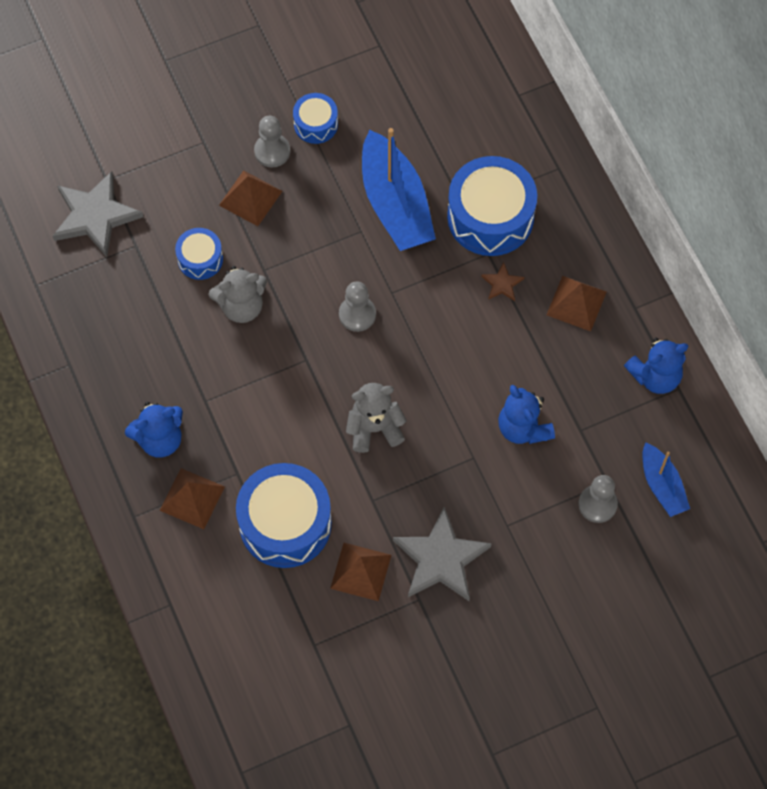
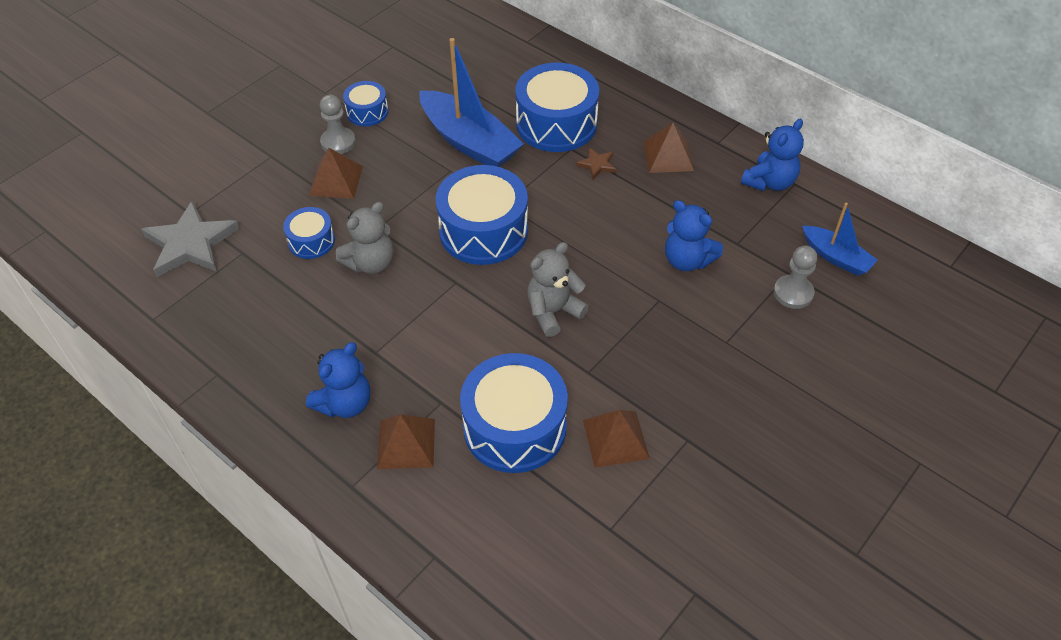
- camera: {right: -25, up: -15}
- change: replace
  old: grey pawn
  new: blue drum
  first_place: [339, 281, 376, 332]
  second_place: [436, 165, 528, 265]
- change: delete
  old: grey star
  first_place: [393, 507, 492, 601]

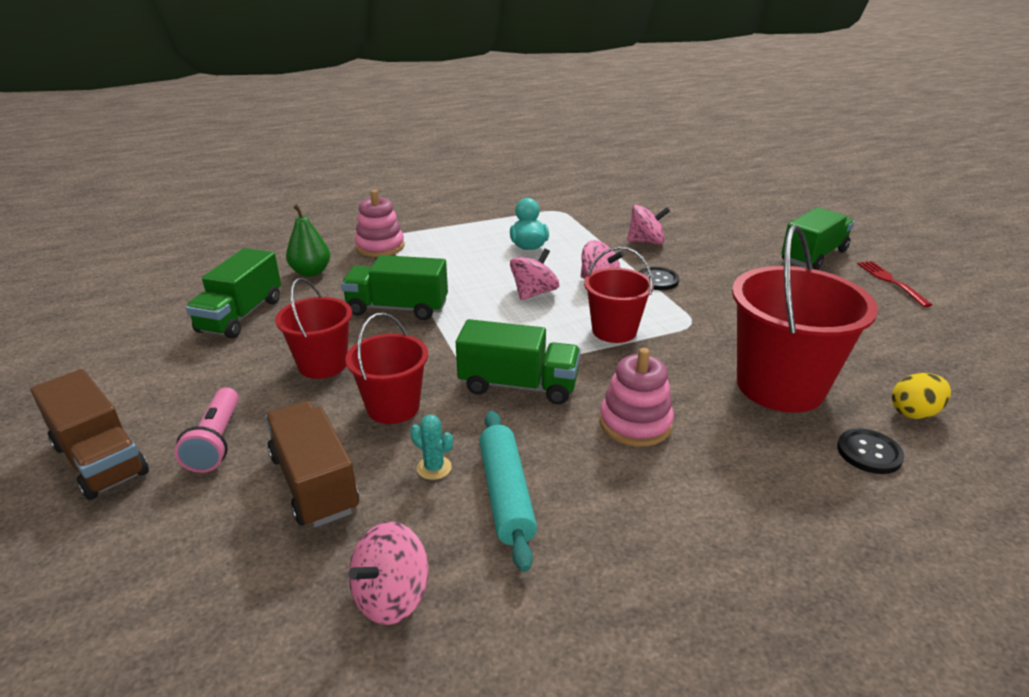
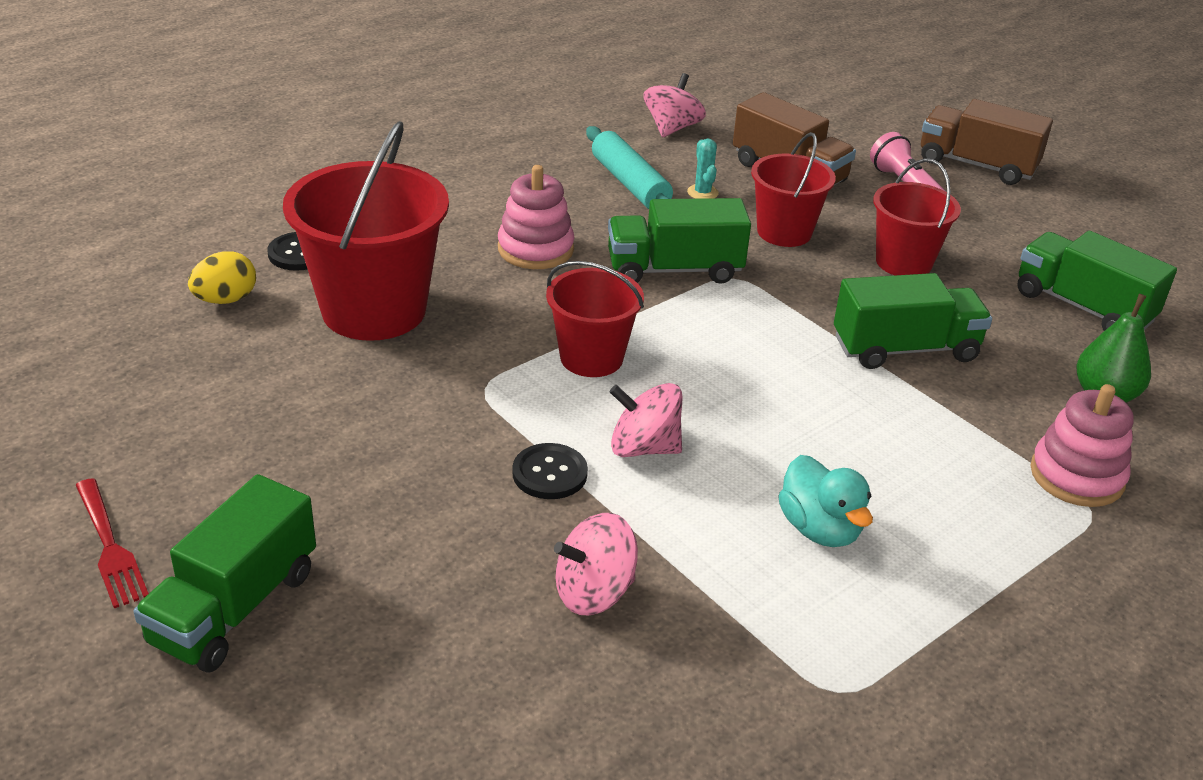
- camera: {right: 160, up: 5}
- change: rotate
  old: green truck
  first_place: [186, 248, 281, 338]
  second_place: [1017, 231, 1177, 331]
  degrees: -45
- change: rotate
  old: turquoise cactus
  first_place: [411, 414, 453, 480]
  second_place: [687, 139, 719, 199]
  degrees: 60
- change: delete
  old: pink spinning top
  first_place: [510, 249, 559, 300]

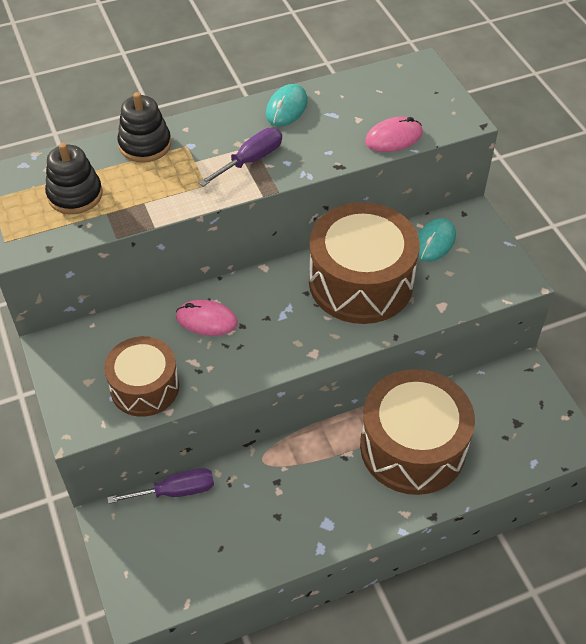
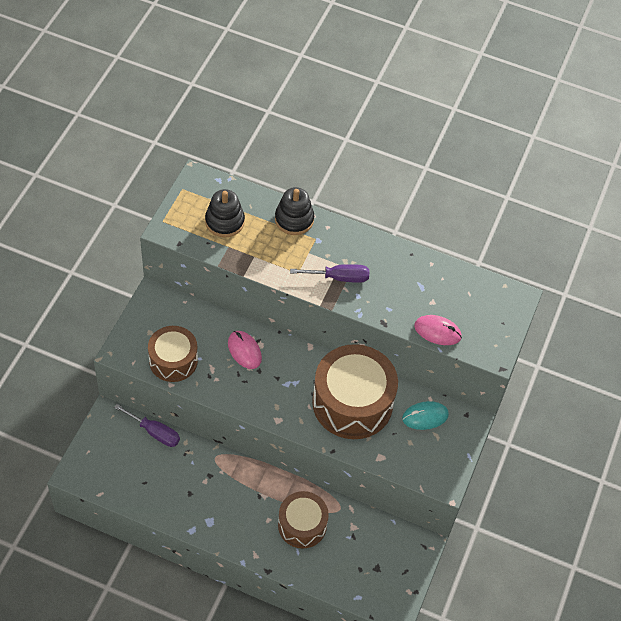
- camera: {right: 40, up: 5}
- change: delete
  old: turquoise mouse
  first_place: [266, 84, 308, 127]
- change: resize
  old: brown drum
  first_place: [360, 369, 475, 495]
  second_place: [278, 491, 329, 549]
  factor: 0.61

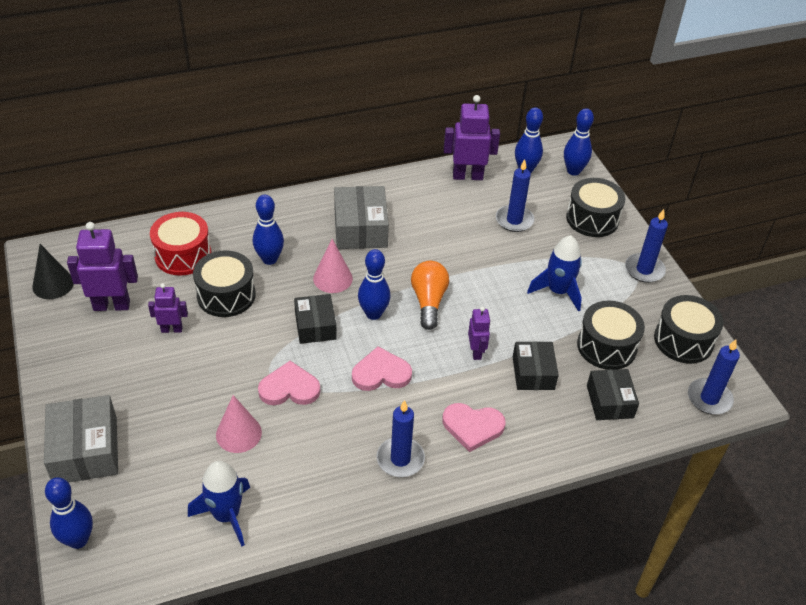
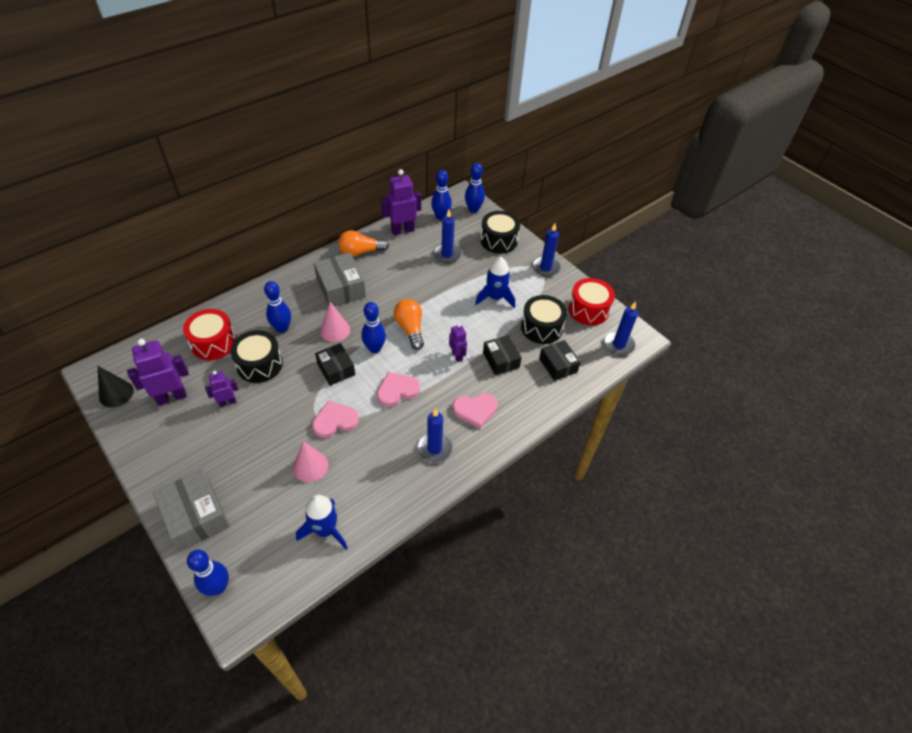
- camera: {right: -20, up: 5}
- change: recolor
  old: black drum
  new: red drum
  first_place: [654, 295, 724, 364]
  second_place: [568, 278, 615, 325]
- change: insert
  new: orange light bulb
  second_place: [338, 230, 389, 257]

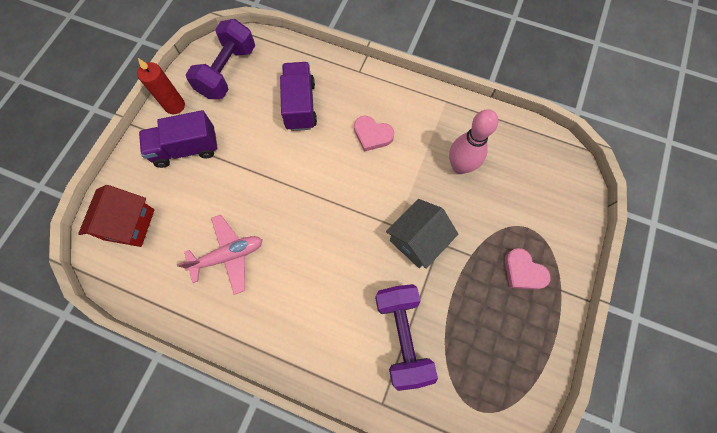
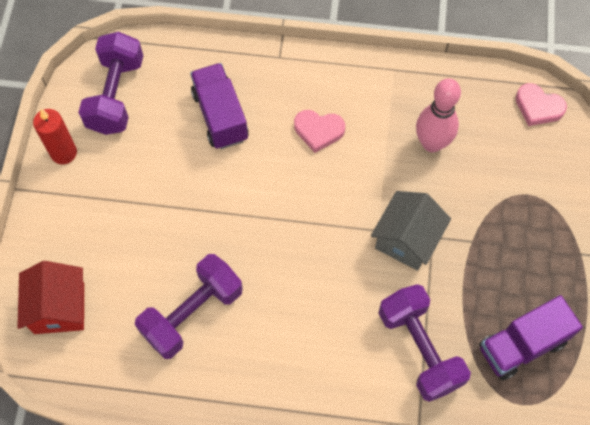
- camera: {right: -15, up: -5}
- change: move
  old: purple truck
  first_place: [139, 110, 218, 168]
  second_place: [479, 295, 583, 380]
- change: replace
  old: pink plane
  new: purple dumbbell
  first_place: [177, 215, 262, 295]
  second_place: [135, 254, 243, 359]
- change: move
  old: pink heart
  first_place: [505, 248, 551, 290]
  second_place: [516, 83, 567, 126]

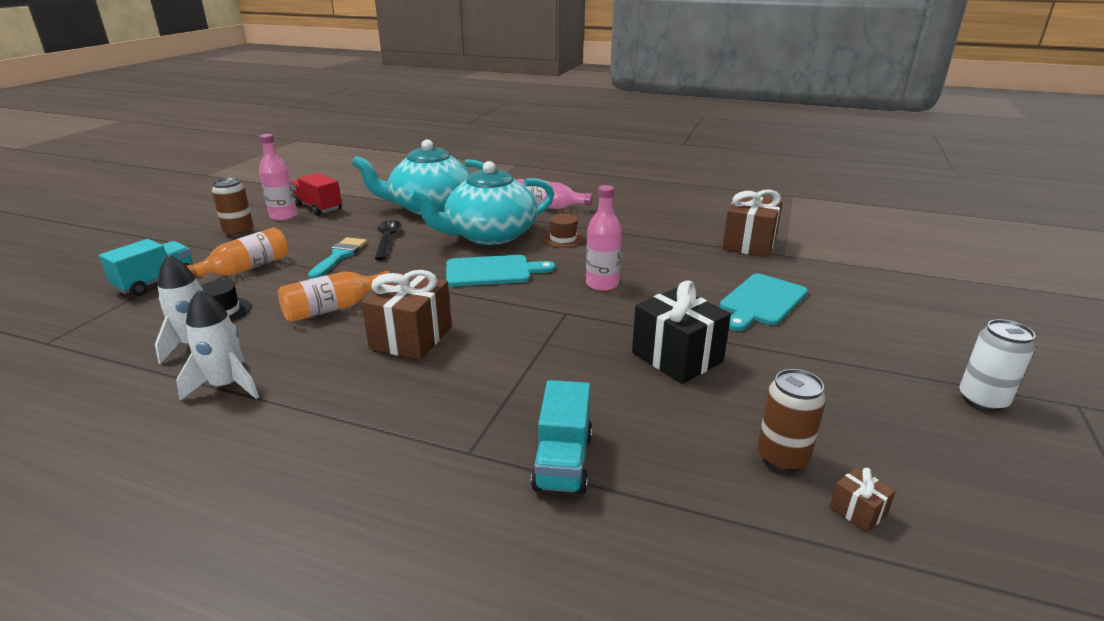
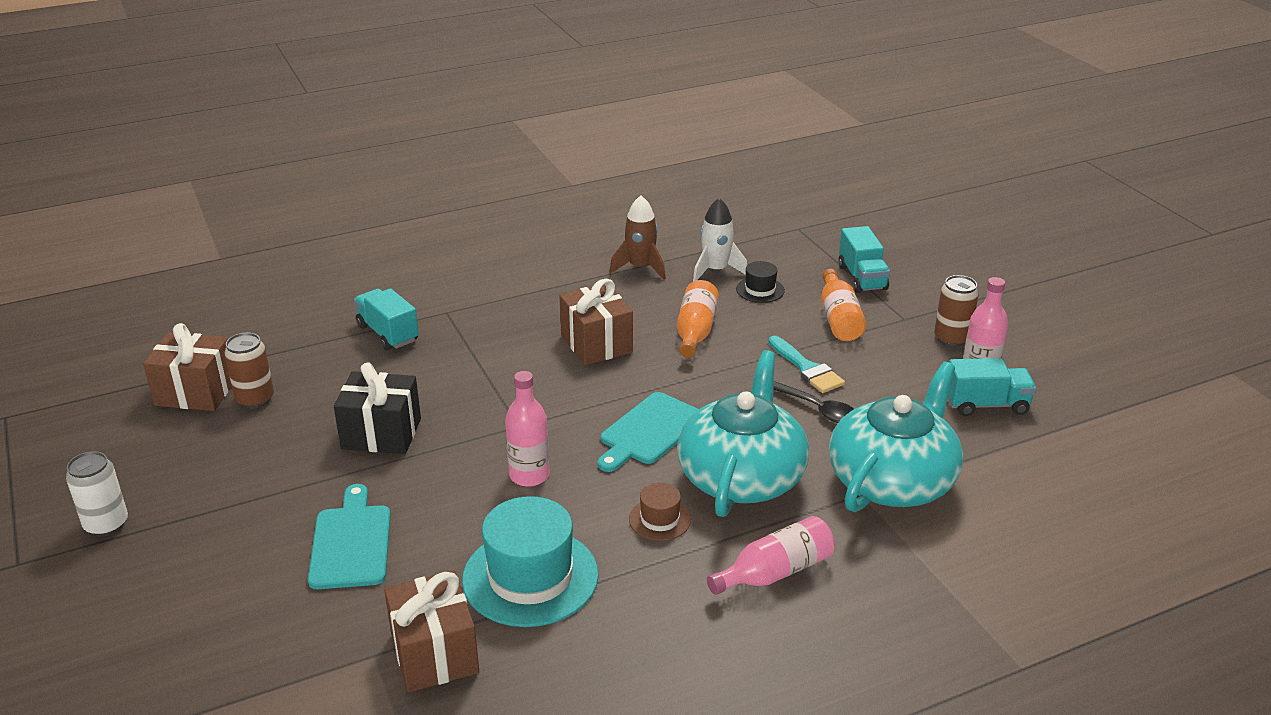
- camera: {right: 135, up: 5}
- change: recolor
  old: white rocket
  new: brown rocket
  first_place: [176, 289, 259, 401]
  second_place: [610, 196, 666, 280]
- change: recolor
  old: red truck
  new: turquoise truck
  first_place: [291, 173, 342, 216]
  second_place: [948, 358, 1036, 416]
- change: resize
  old: brown gift
  first_place: [830, 468, 896, 532]
  second_place: [143, 323, 232, 411]
  factor: 2.27
- change: insert
  new: turquoise hat
  second_place: [462, 496, 599, 627]

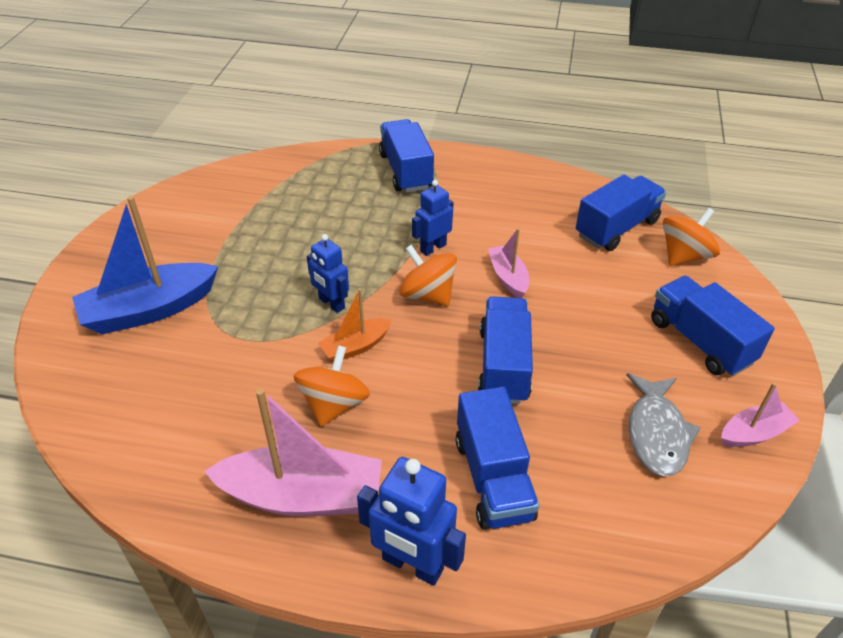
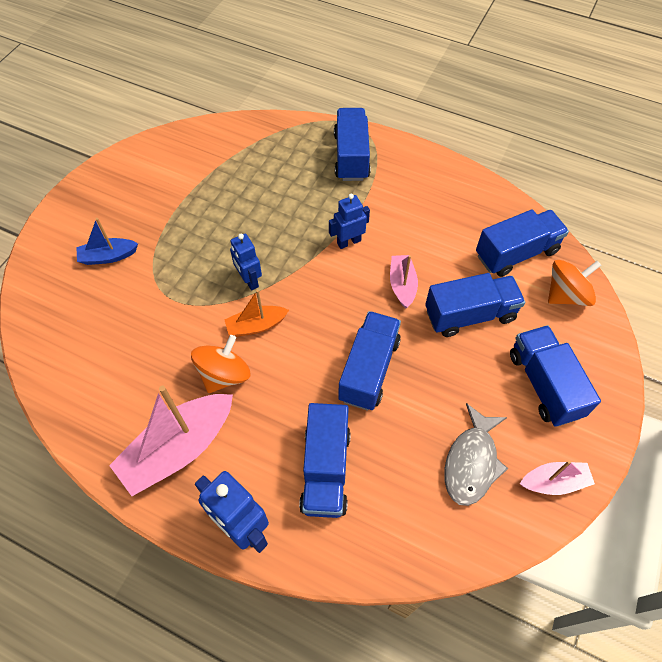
- camera: {right: 15, up: 15}
- change: resize
  old: blue boat
  first_place: [72, 196, 219, 334]
  second_place: [77, 218, 138, 265]
  factor: 0.54
- change: rotate
  old: pink boat
  first_place: [204, 388, 382, 517]
  second_place: [109, 386, 233, 496]
  degrees: 120
- change: delete
  old: orange spinning top
  first_place: [399, 245, 457, 306]
- change: insert
  new: blue truck
  second_place: [425, 273, 525, 337]

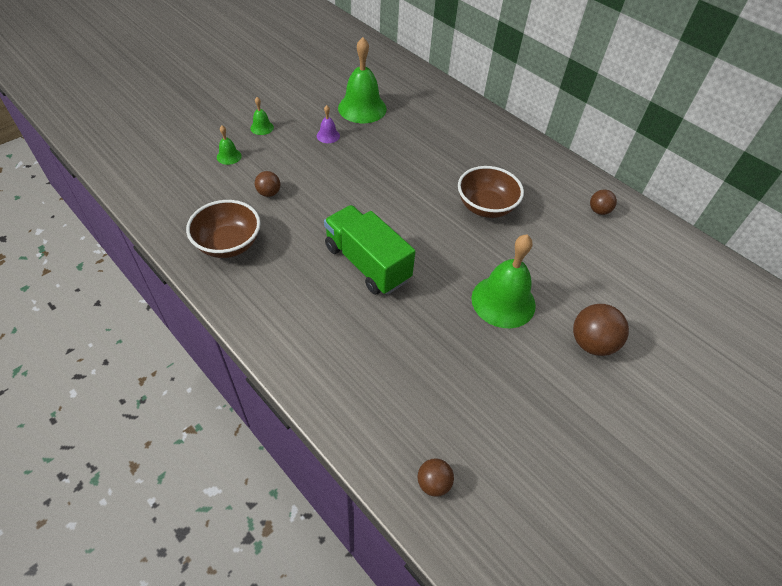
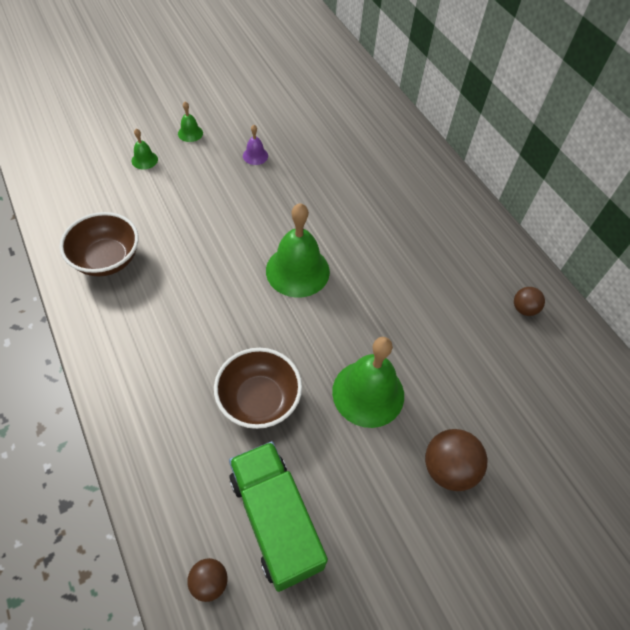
- camera: {right: 15, up: 5}
- change: delete
  old: brown ball
  first_place: [255, 171, 280, 197]
- change: move
  old: green truck
  first_place: [324, 205, 416, 295]
  second_place: [229, 441, 328, 592]
- change: move
  old: green bell
  first_place: [338, 37, 387, 123]
  second_place: [266, 203, 330, 298]
- change: move
  old: brown bowl
  first_place: [458, 166, 524, 218]
  second_place: [214, 348, 302, 429]

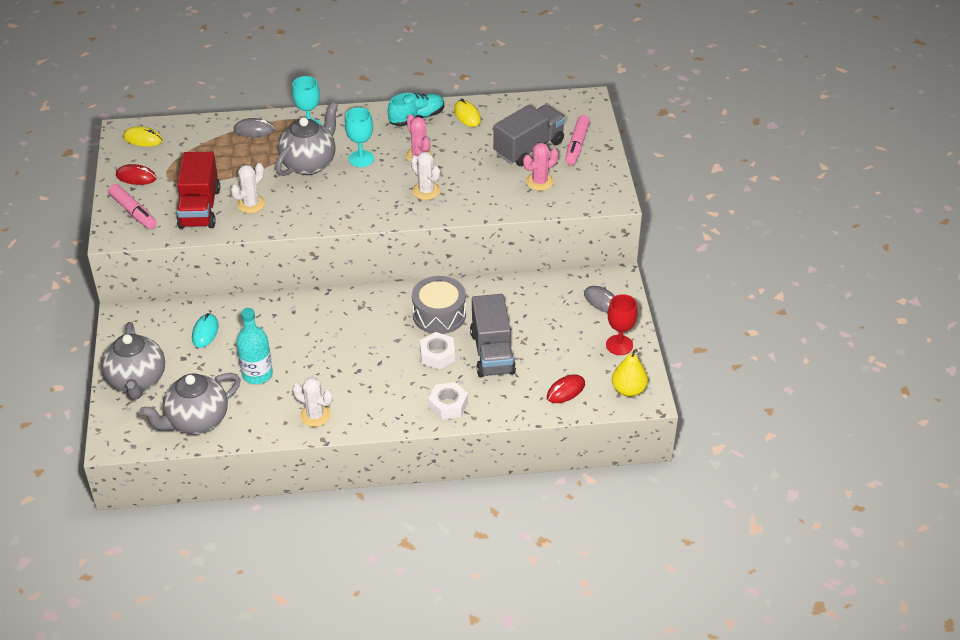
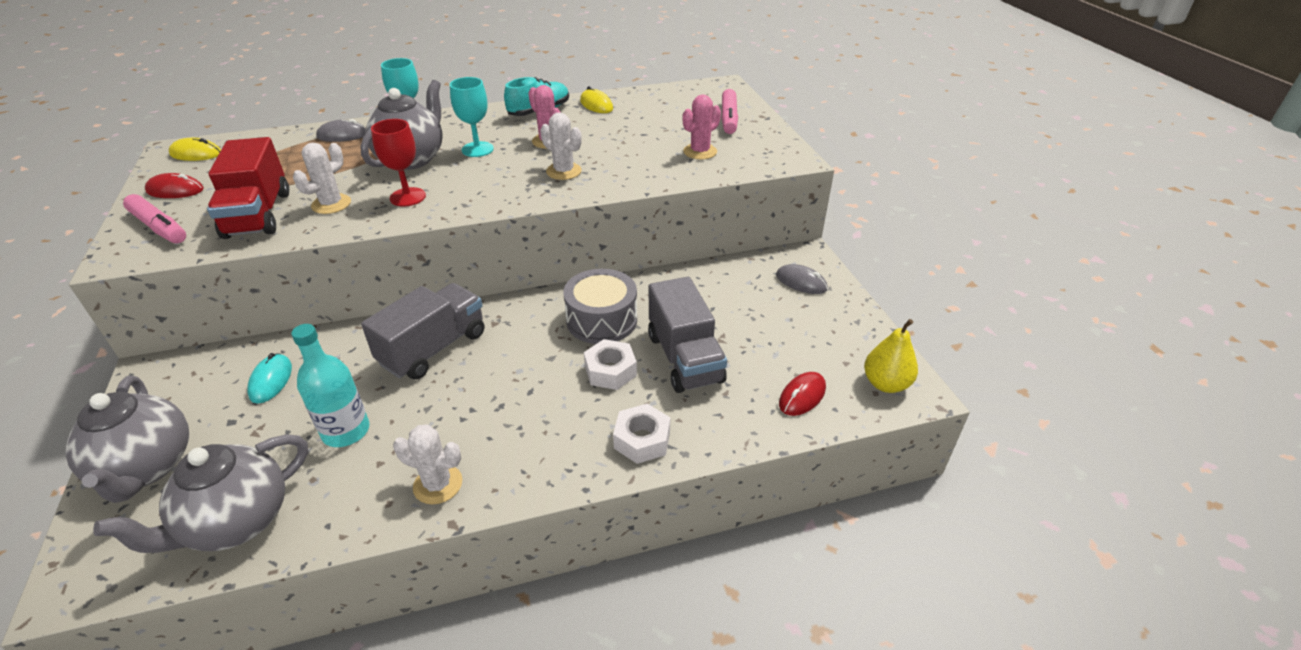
- camera: {right: -10, up: -5}
- change: move
  old: grey truck
  first_place: [493, 104, 566, 166]
  second_place: [361, 283, 485, 380]
- change: move
  old: red goblet
  first_place: [606, 294, 638, 355]
  second_place: [371, 119, 426, 207]

